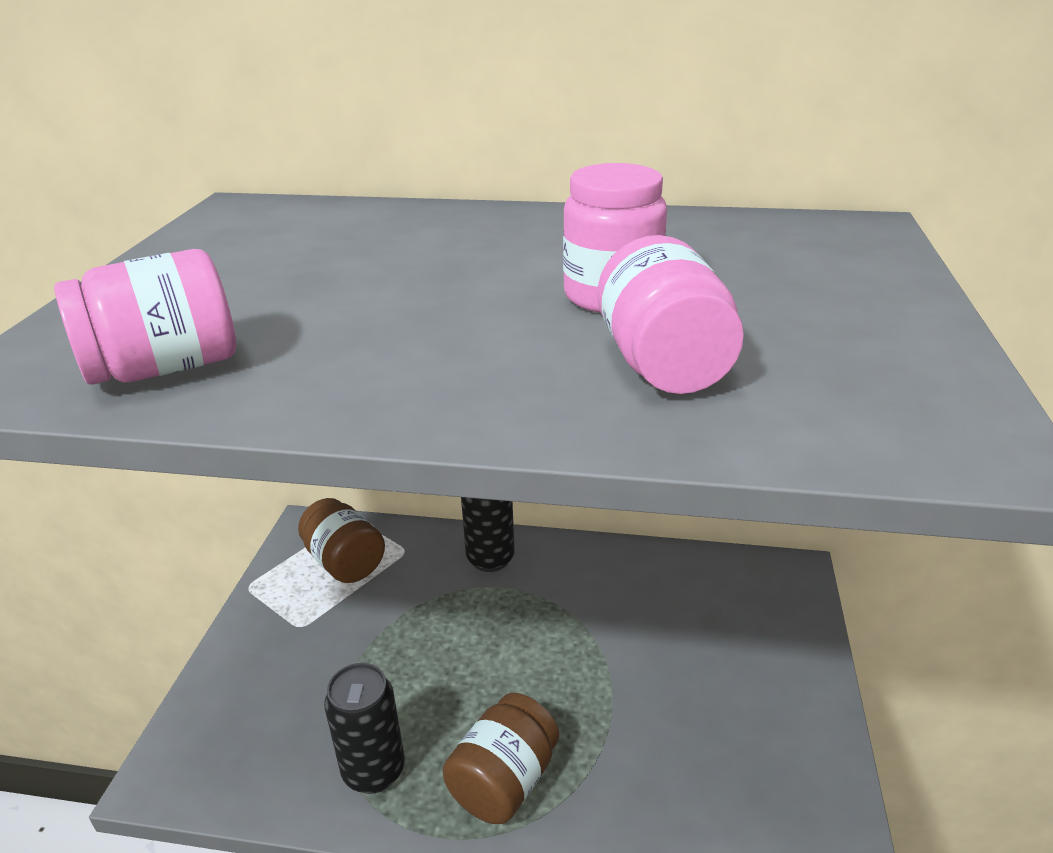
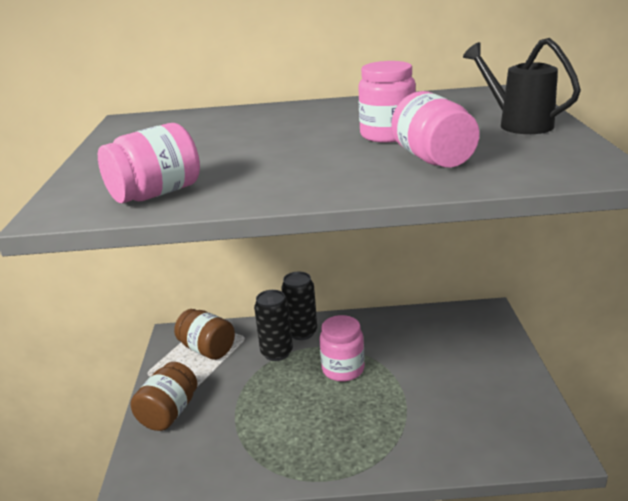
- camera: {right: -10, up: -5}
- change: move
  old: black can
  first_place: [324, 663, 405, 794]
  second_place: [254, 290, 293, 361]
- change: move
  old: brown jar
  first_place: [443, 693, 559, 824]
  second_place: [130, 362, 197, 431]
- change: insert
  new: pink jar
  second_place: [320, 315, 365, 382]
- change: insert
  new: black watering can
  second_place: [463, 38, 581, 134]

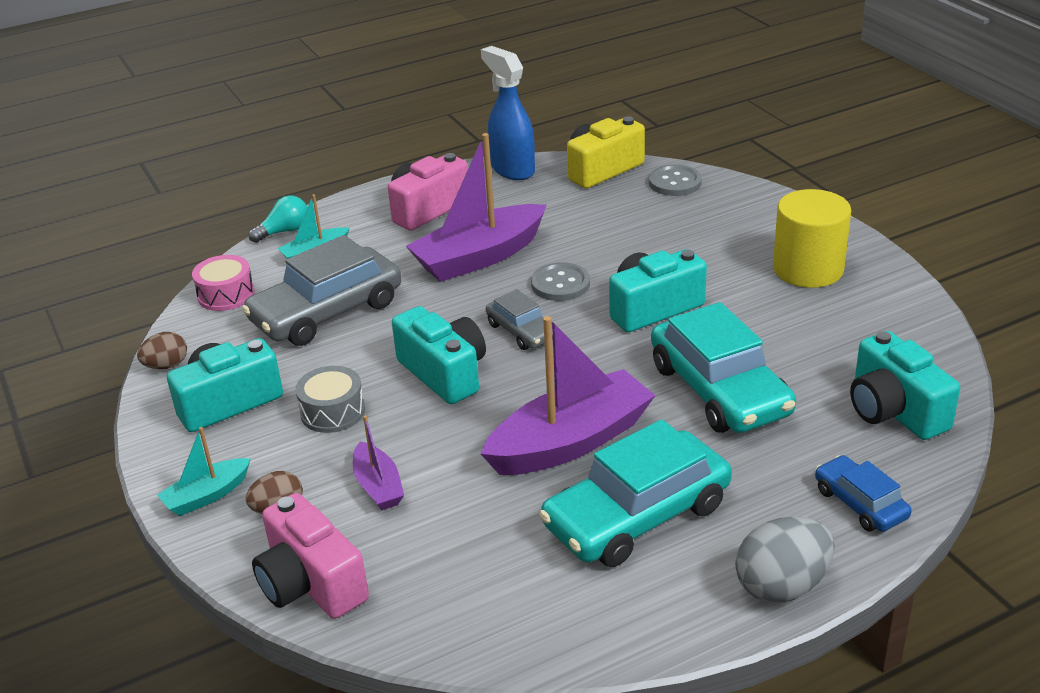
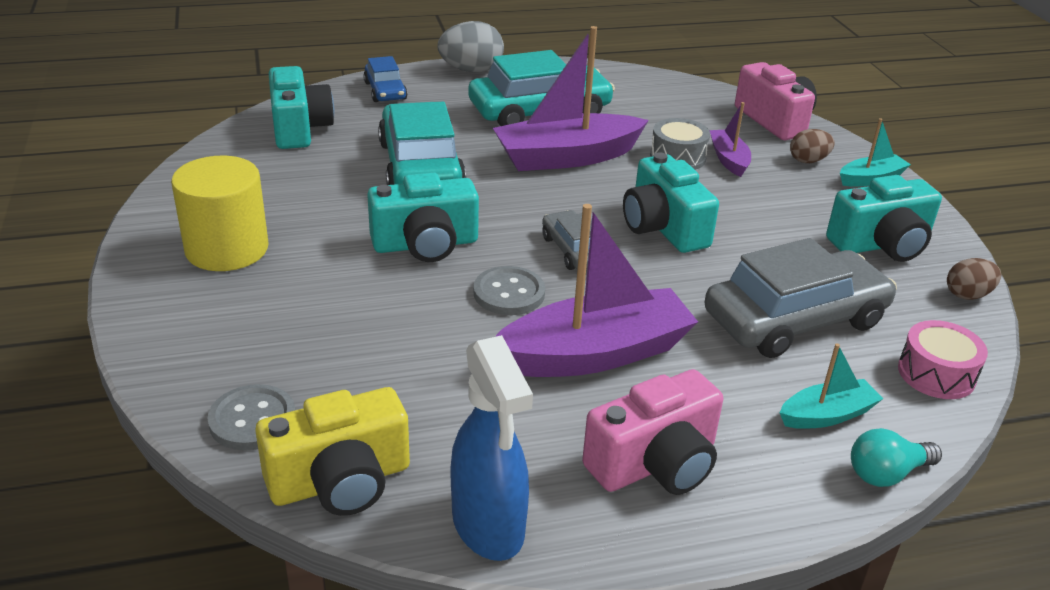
- camera: {right: -170, up: 0}
- change: move
  old: grey drum
  first_place: [295, 366, 365, 433]
  second_place: [650, 118, 710, 170]

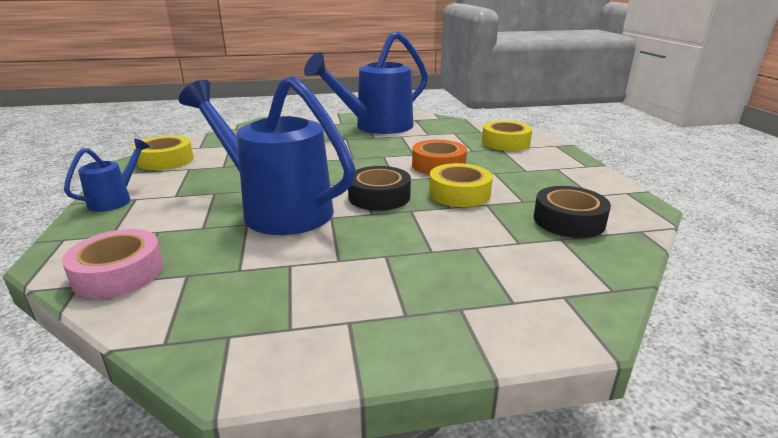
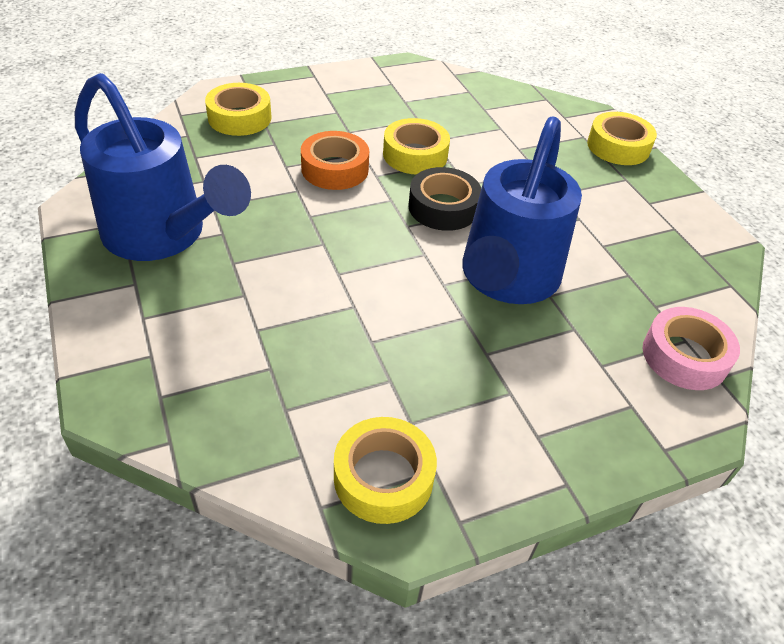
- camera: {right: -105, up: 20}
- change: delete
  old: blue watering can
  first_place: [64, 139, 150, 212]
- change: delete
  old: black tape
  first_place: [534, 186, 611, 238]
- change: insert
  new: yellow tape
  second_place: [587, 112, 657, 165]

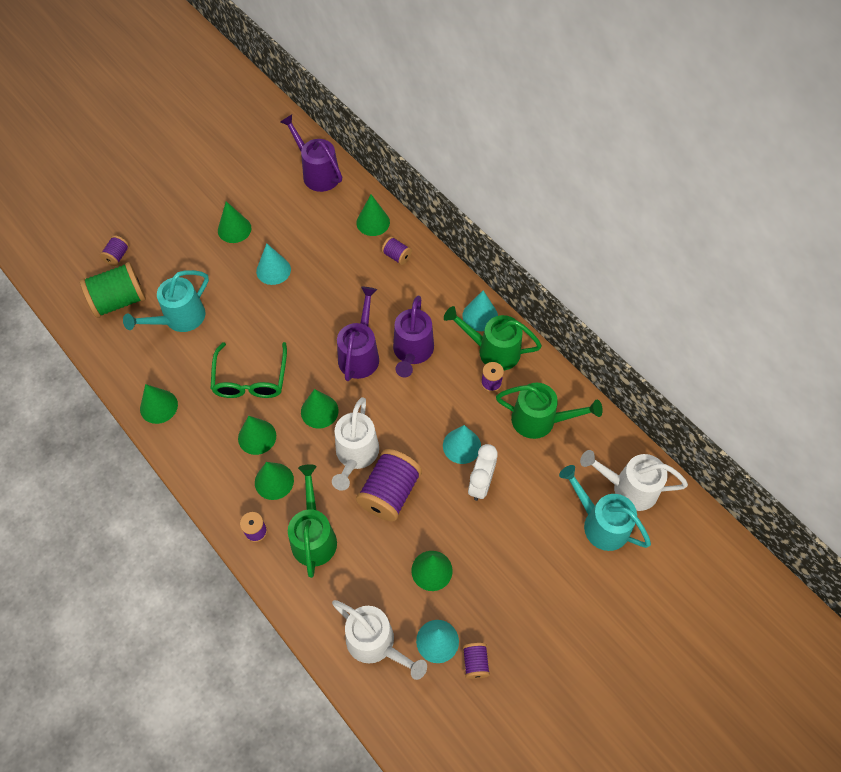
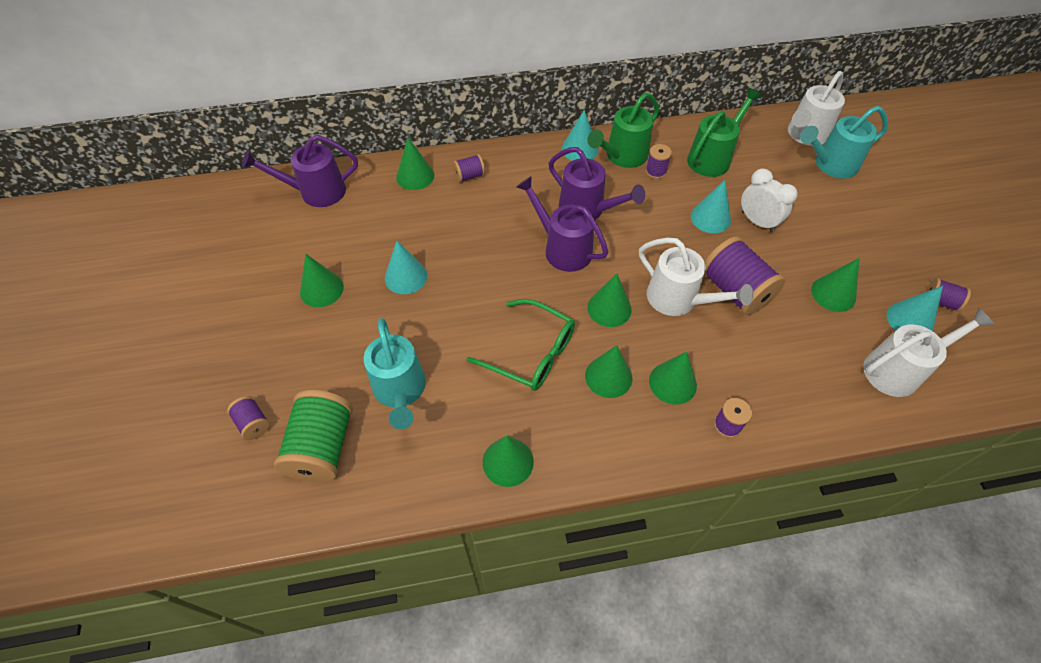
- camera: {right: -60, up: -5}
- change: delete
  old: green watering can
  first_place: [288, 464, 337, 578]

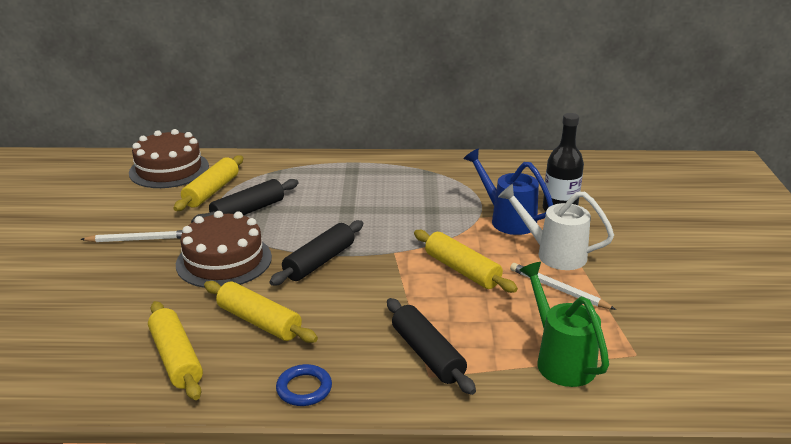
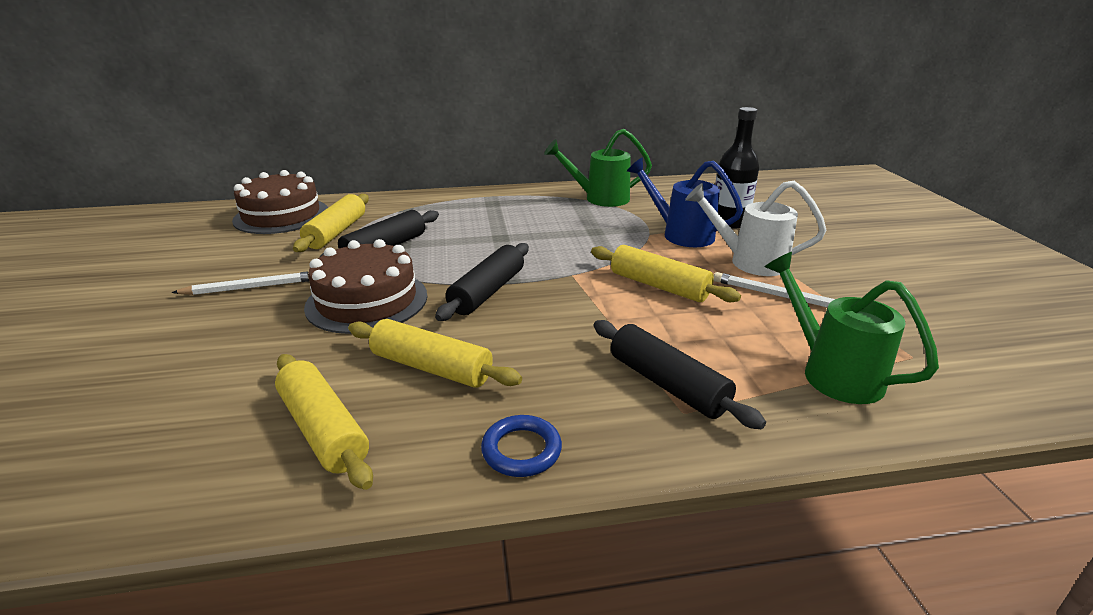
- camera: {right: -10, up: 0}
- change: insert
  new: green watering can
  second_place: [544, 129, 652, 207]

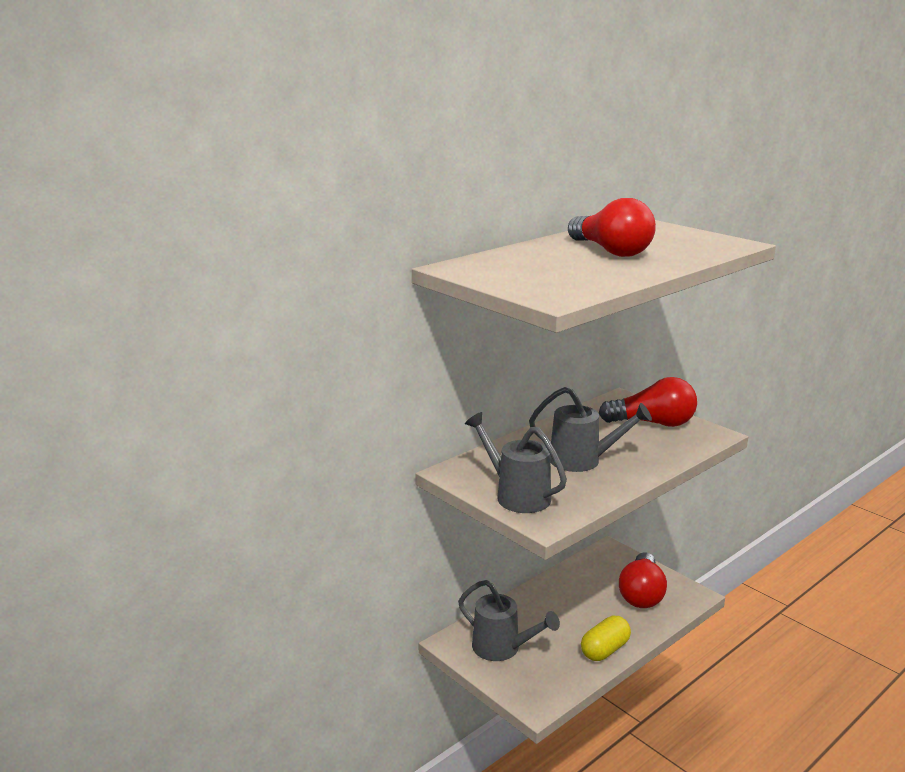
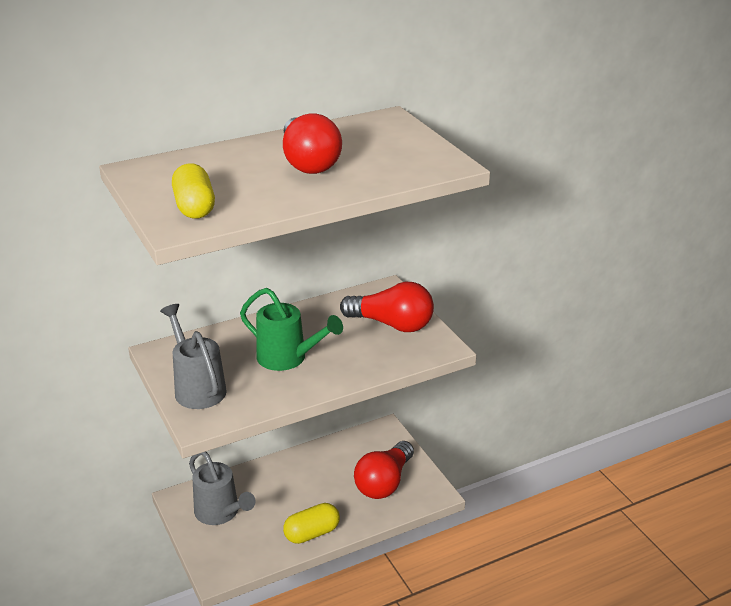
- camera: {right: 15, up: 10}
- change: recolor
  old: grey watering can
  new: green watering can
  first_place: [529, 387, 652, 472]
  second_place: [240, 288, 343, 371]
- change: insert
  new: yellow capsule
  second_place: [172, 163, 215, 219]

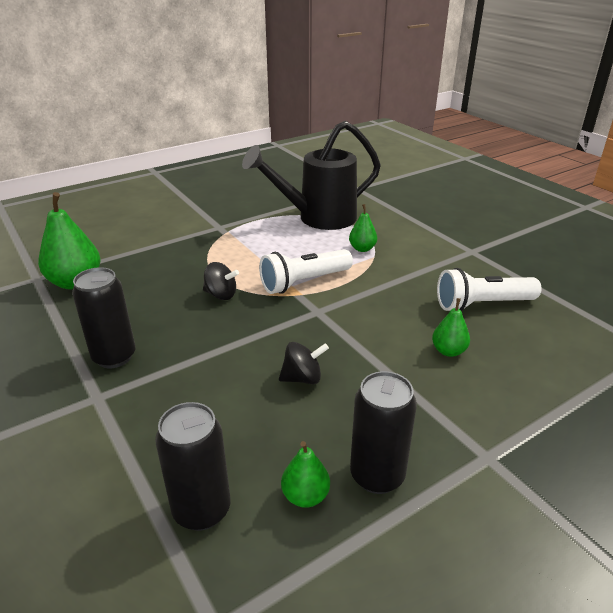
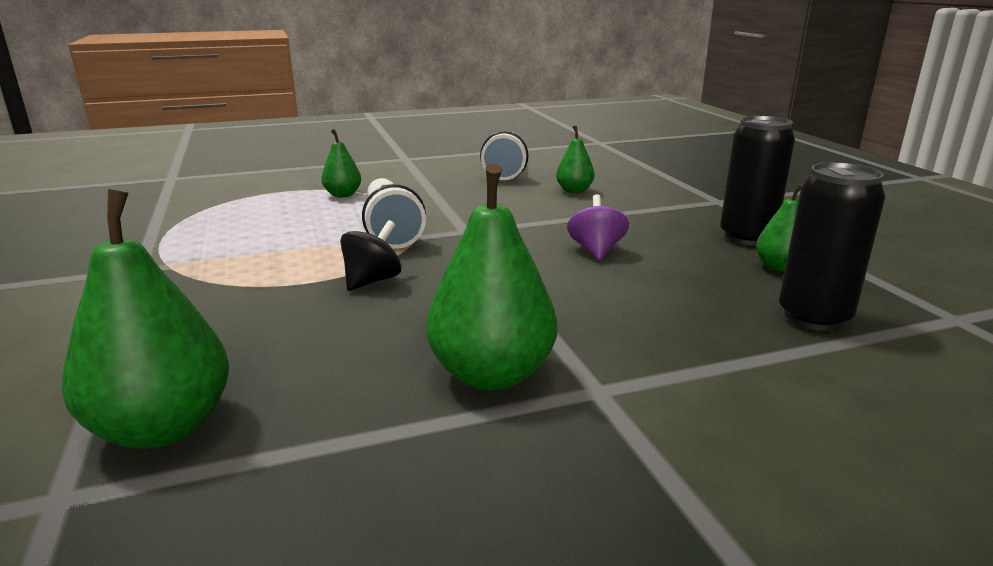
- camera: {right: -75, up: -10}
- change: replace
  old: black can
  new: green pear
  first_place: [72, 267, 135, 368]
  second_place: [426, 163, 557, 391]
- change: delete
  old: black watering can
  first_place: [242, 121, 381, 230]
- change: recolor
  old: black spinning top
  new: purple spinning top
  first_place: [279, 342, 329, 384]
  second_place: [567, 194, 629, 260]

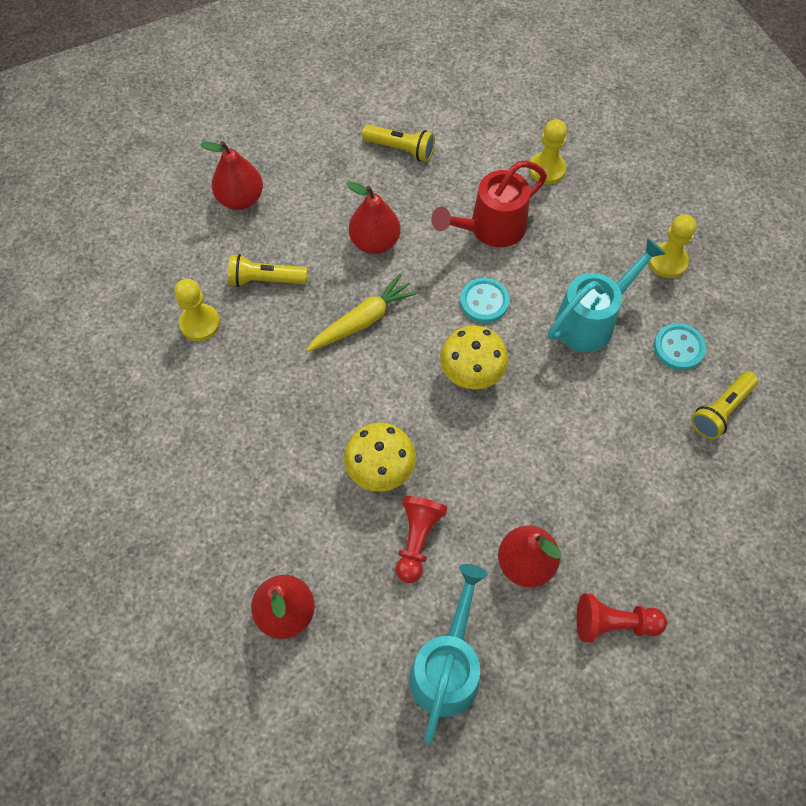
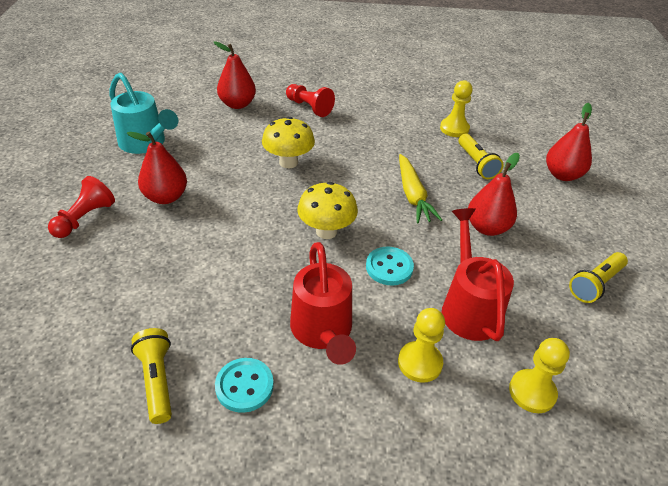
- camera: {right: 115, up: -20}
- change: rotate
  old: yellow flashlight
  first_place: [228, 254, 307, 287]
  second_place: [458, 134, 504, 179]
  degrees: 135
- change: move
  old: red pawn
  first_place: [396, 496, 447, 583]
  second_place: [286, 84, 335, 117]
- change: recolor
  old: turquoise watering can
  new: red watering can
  first_place: [548, 238, 666, 352]
  second_place: [290, 242, 356, 365]
- change: move
  old: yellow pawn
  first_place: [649, 215, 696, 278]
  second_place: [398, 308, 445, 383]

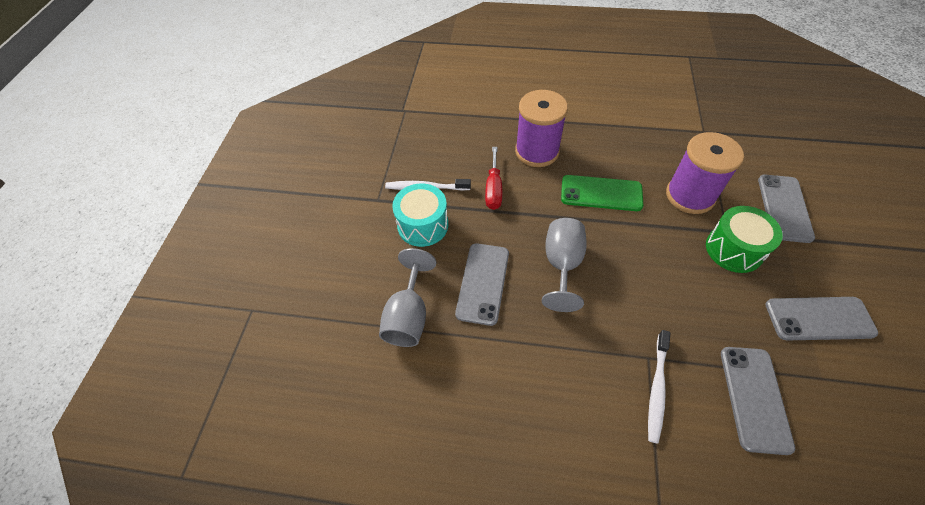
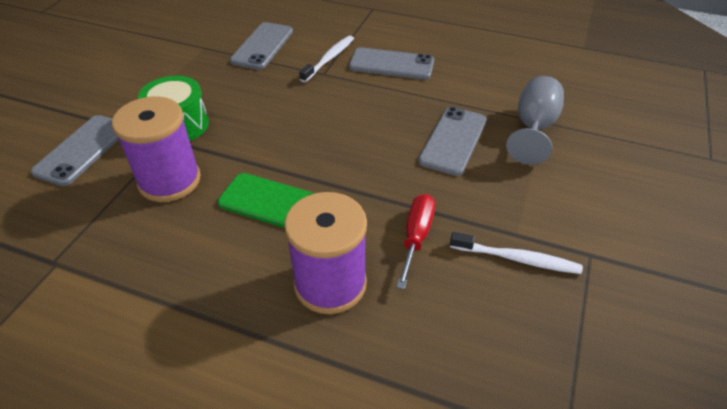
- camera: {right: -170, up: -10}
- change: delete
  old: turquoise drum
  first_place: [392, 183, 449, 247]
- change: delete
  old: grey goblet
  first_place: [542, 218, 587, 312]
- change: move
  old: grey phone
  first_place: [766, 297, 878, 341]
  second_place: [349, 47, 434, 80]

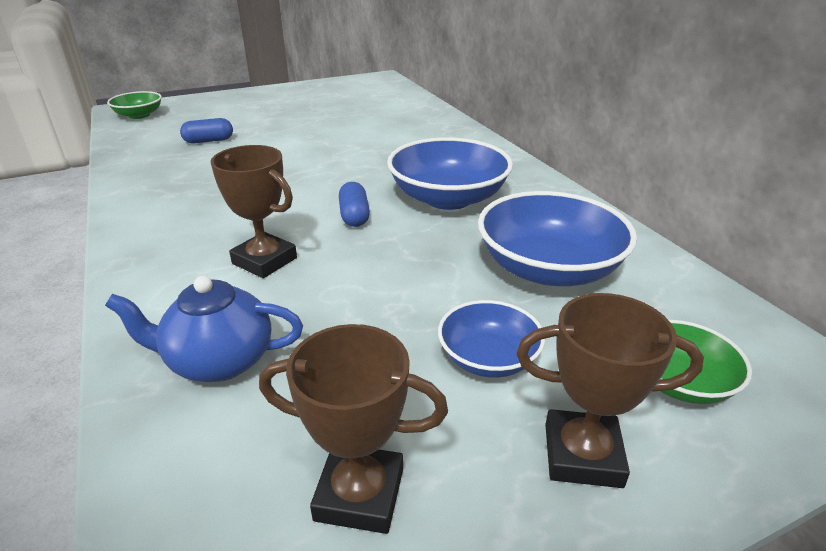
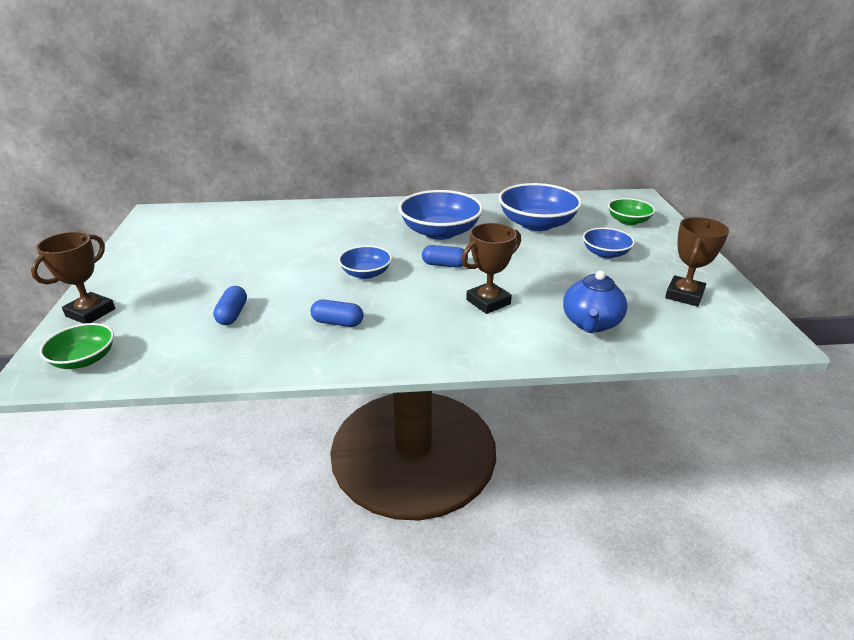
- camera: {right: -70, up: 0}
- change: move
  old: brown trophy
  first_place: [517, 293, 704, 488]
  second_place: [31, 232, 115, 324]
- change: insert
  new: blue capsule
  second_place: [310, 300, 364, 327]
- change: insert
  new: blue bowl
  second_place: [338, 246, 392, 279]

